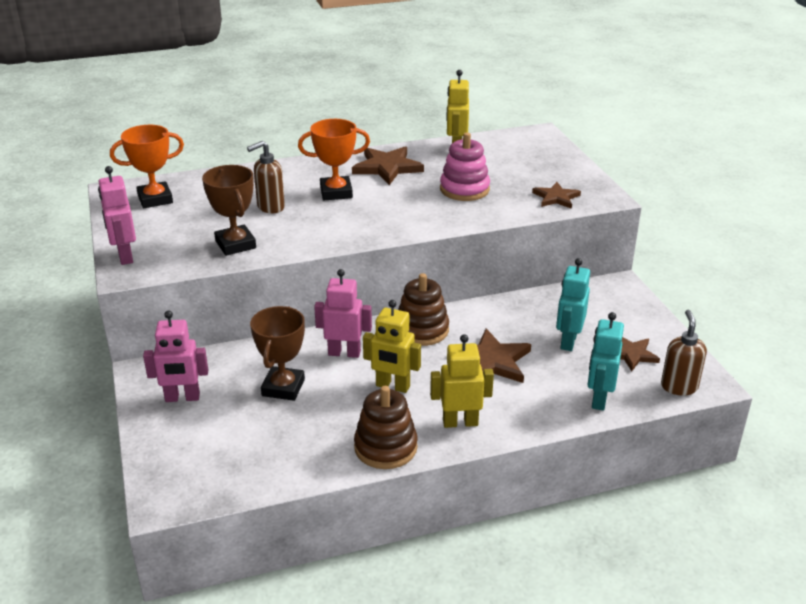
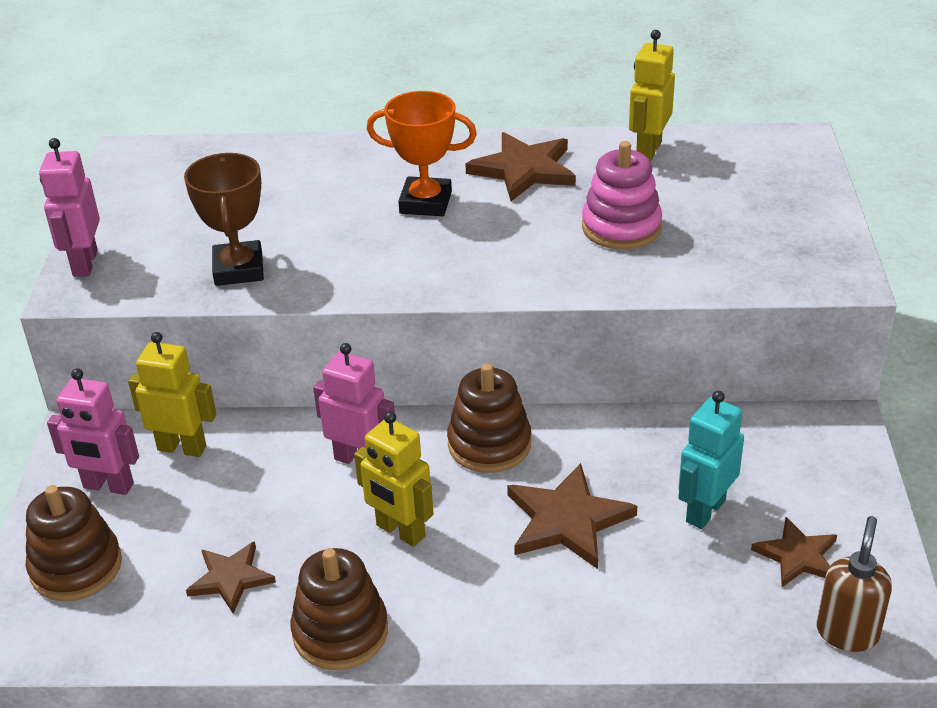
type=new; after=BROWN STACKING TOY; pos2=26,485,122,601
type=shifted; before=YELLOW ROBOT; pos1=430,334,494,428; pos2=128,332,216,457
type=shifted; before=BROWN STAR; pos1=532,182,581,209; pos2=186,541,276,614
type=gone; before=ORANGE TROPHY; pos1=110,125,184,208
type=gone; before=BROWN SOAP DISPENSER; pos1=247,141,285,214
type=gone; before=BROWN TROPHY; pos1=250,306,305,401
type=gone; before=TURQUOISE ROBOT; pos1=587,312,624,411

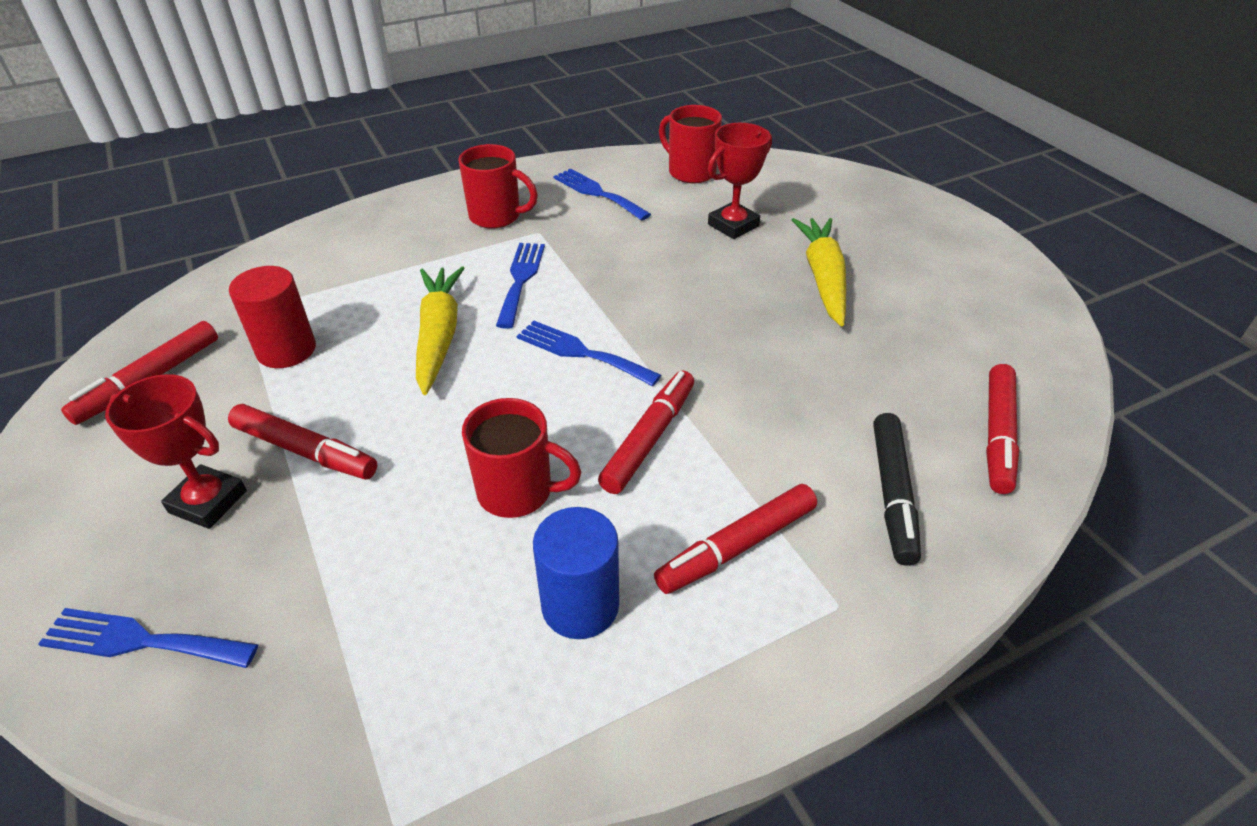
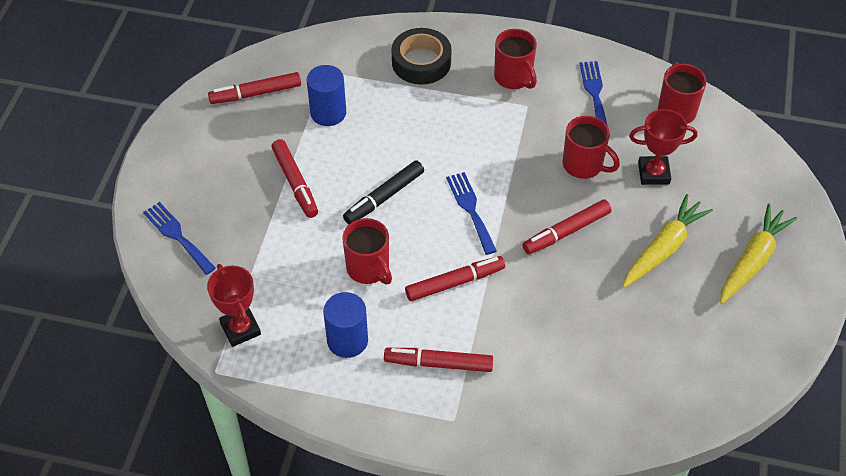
type=shifted; before=RED TROPHY; pos1=105,374,247,529; pos2=207,264,261,347
type=repainted; before=RED CYLINDER; after=BLUE CYLINDER; pos1=229,266,316,368; pos2=307,65,346,126
type=shifted; before=BLACK MARKER; pos1=873,413,921,566; pos2=343,160,424,224
type=new; after=BLACK TAPE; pos2=392,28,452,84
type=shifted; before=RED MARKER; pos1=986,364,1019,494; pos2=522,199,612,254
type=new; after=RED MUG; pos2=563,116,620,179
type=shifted; before=YELLOW CARROT; pos1=416,267,465,395; pos2=720,204,797,304
type=gone; before=BLUE FORK; pos1=496,243,545,329

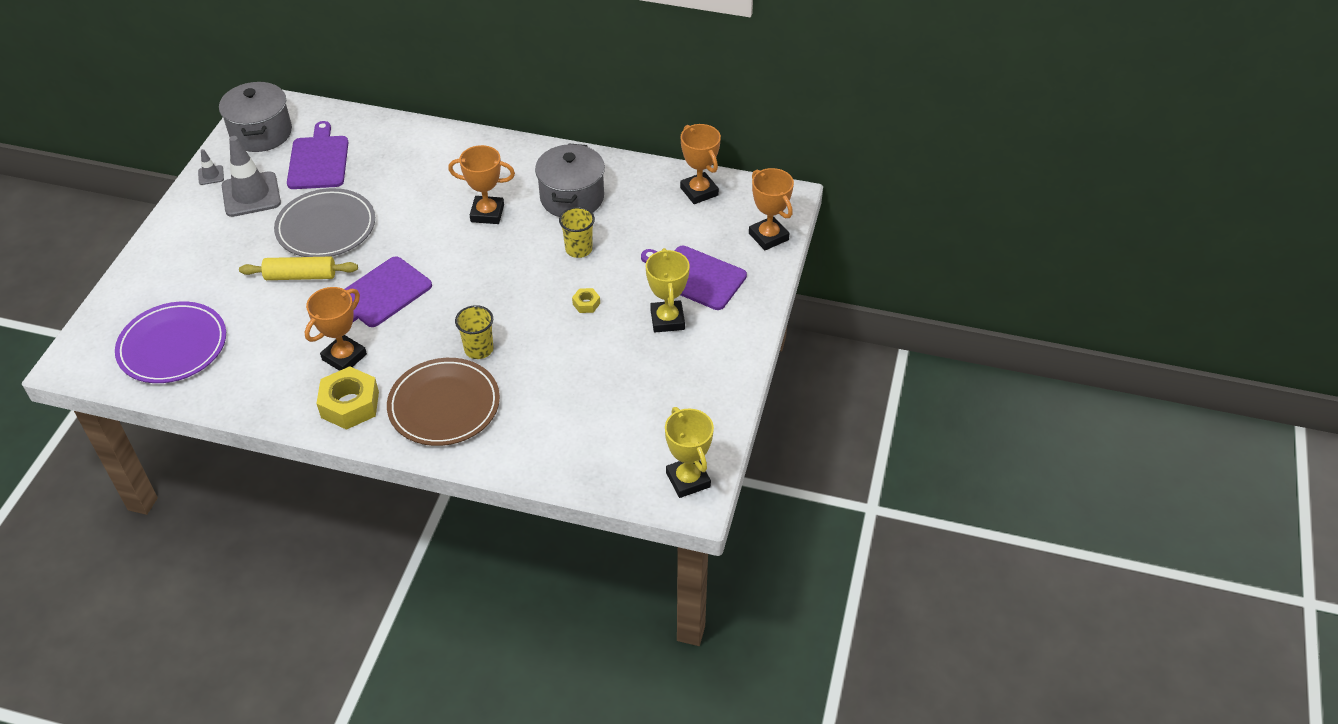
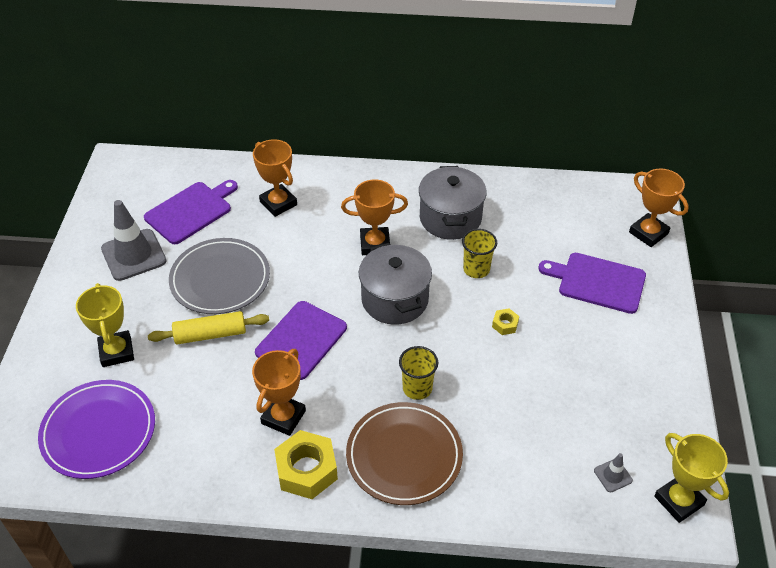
type=shifted; before=YELLOW TROPHY; pos1=646,248,690,332; pos2=76,283,134,367
type=rotated; before=PURPLE CUTTING BOARD; pos1=287,121,349,189; pos2=144,180,238,244; turn=60
type=shifted; before=ORANGE TROPHY; pos1=680,124,721,204; pos2=253,139,297,217
type=shifted; before=GREY POT; pos1=219,81,292,152; pos2=359,243,432,325
type=shifted; before=GREY TRAFFIC CONE; pos1=198,149,224,185; pos2=594,453,633,492

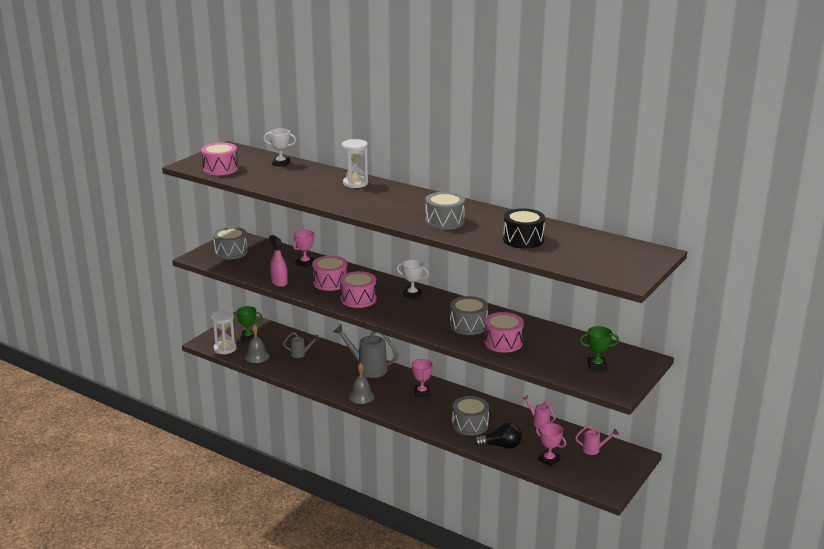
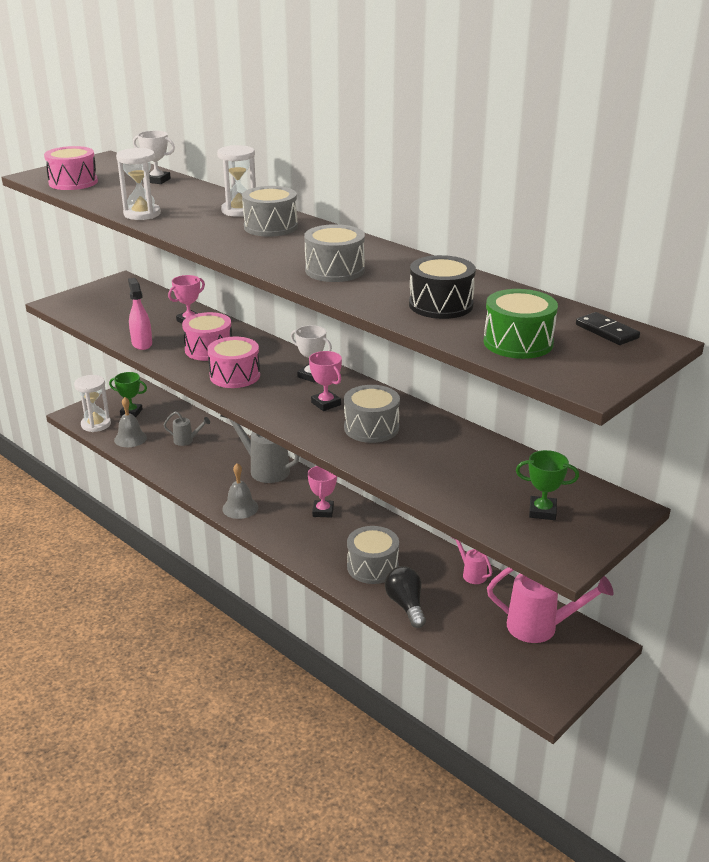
type=new; after=WHITE HOURGLASS; pos2=116,148,161,220
type=shifted; before=GREY DRUM; pos1=213,227,248,259; pos2=242,186,298,237
type=shifted; before=PINK TROPHY; pos1=536,423,566,467; pos2=309,351,342,411
type=rotated; before=BLACK LIGHT BULB; pos1=474,423,522,449; pos2=385,566,426,628; turn=-120
type=new; after=GREEN DRUM; pos2=483,289,558,359
type=scaled; before=PINK WATERING CAN; pos1=575,425,619,455; pos2=487,567,613,643; scale=1.91
type=new; after=BLACK DOMINO; pos2=576,312,640,345
type=gone; before=PINK DRUM; pos1=484,312,524,353

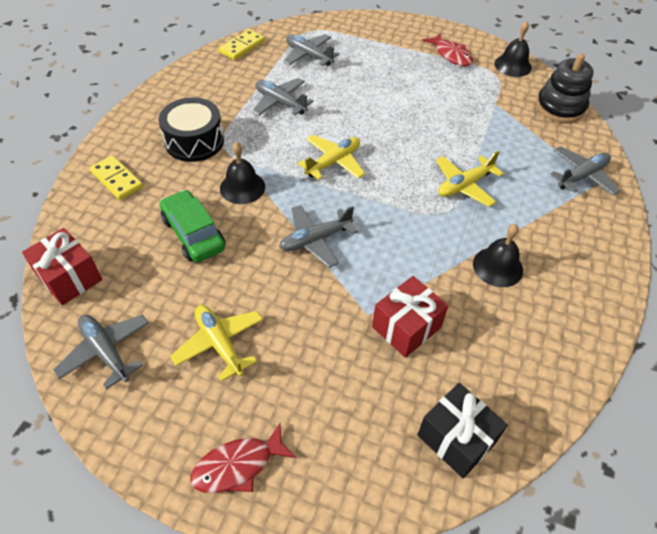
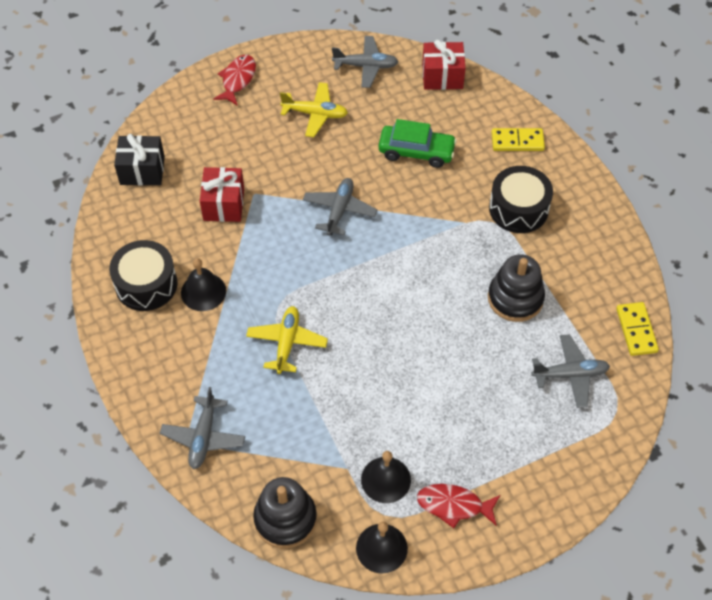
type=new; after=BLACK DRUM; pos2=109,240,178,311
type=shifted; before=BLACK BELL; pos1=220,142,265,204; pos2=361,451,411,503
type=swapped; before=GREY PLANE; after=BLACK STACKING TOY; pos1=252,78,313,116; pos2=488,255,545,322
type=gone; before=YELLOW PLANE; pos1=298,135,365,180

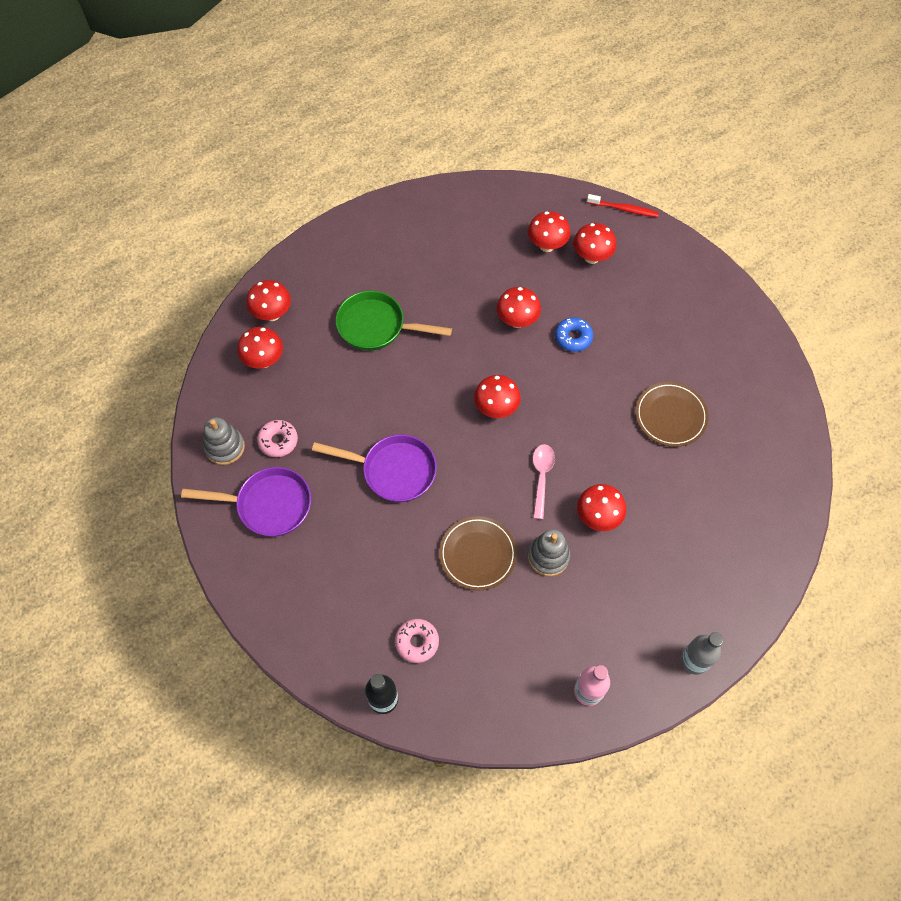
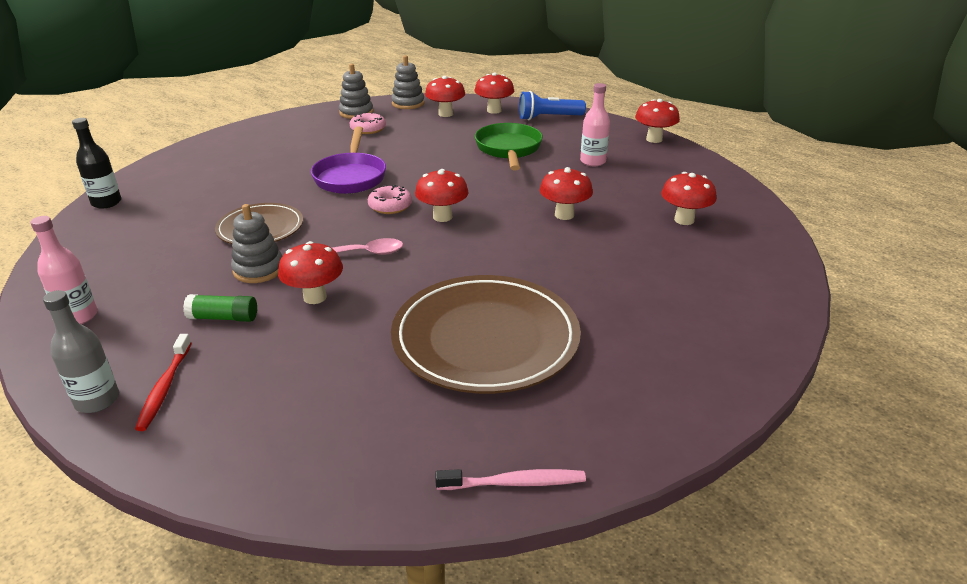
type=shifted; before=RED TOOTHBRUSH; pos1=587,194,659,217; pos2=135,334,192,431
type=new; after=GREEN GLUE STICK; pos2=183,294,257,322
type=shifted; before=PINK DONUT; pos1=395,619,439,663; pos2=368,184,412,214
type=new; after=GREY STACKING TOY; pos2=391,55,425,109
type=scaled; before=BROWN PLATE; pos1=635,382,709,447; pos2=391,275,581,394; scale=1.75
type=new; after=PINK TOOTHBRUSH; pos2=435,469,586,490
type=new; after=BLUE FLASHLIGHT; pos2=519,91,586,120
type=new; after=PINK BOTTLE; pos2=580,83,610,166
type=shifted; before=RED MUSHROOM; pos1=573,223,616,264; pos2=635,99,680,143
type=gone; before=PURPLE PAN; pos1=181,467,311,537
type=gone; before=BLUE DONUT; pos1=555,317,593,352

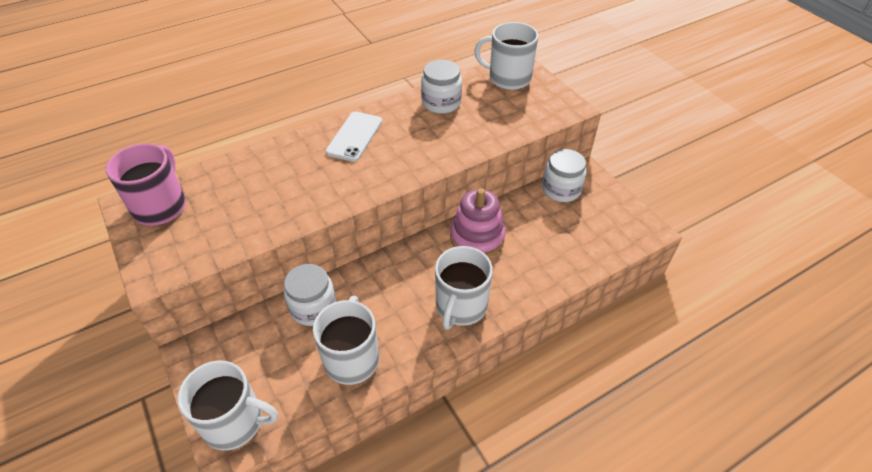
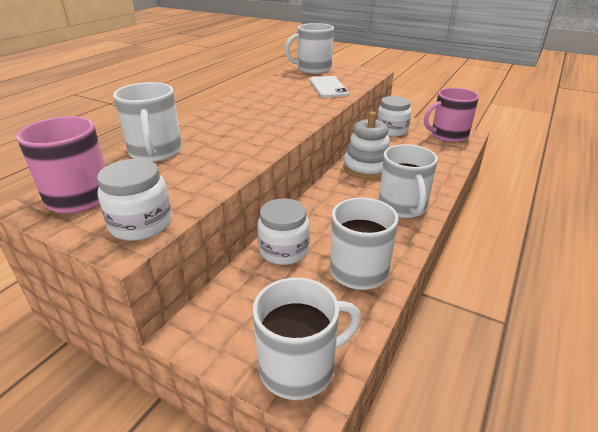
type=shifted; before=WHITE JAR; pos1=421,60,462,114; pos2=97,159,172,241
type=new; after=WHITE MUG; pos2=113,82,182,162
type=shifted; before=WHITE PHONE; pos1=325,112,382,162; pos2=310,76,349,98
type=repainted; before=PINK STACKING TOY; after=WHITE STACKING TOY; pos1=450,188,505,257; pos2=343,111,390,180
type=new; after=PINK MUG; pos2=424,88,479,142

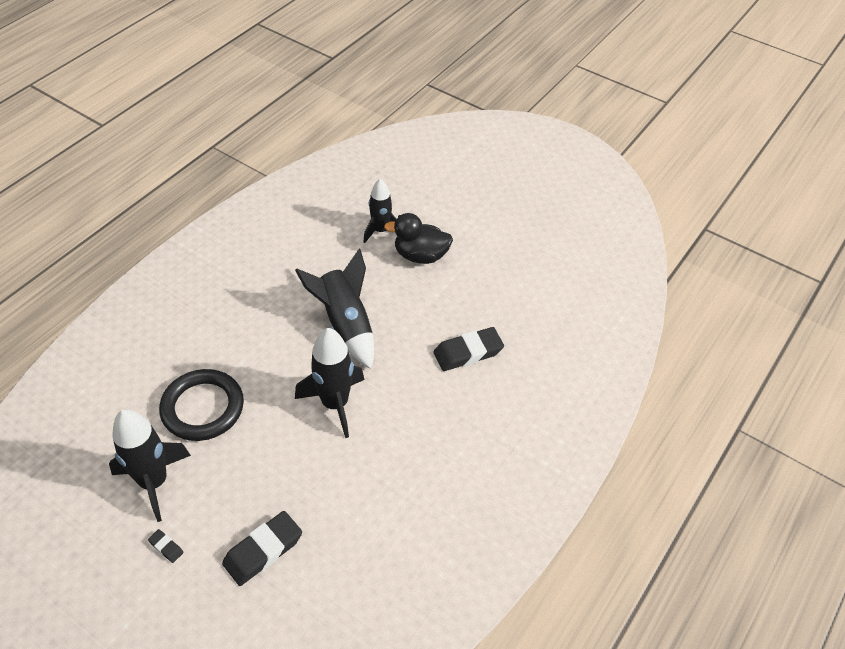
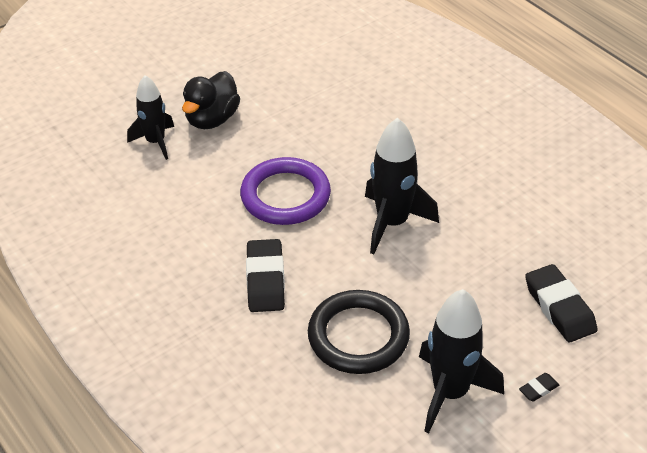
type=swapped; before=BLACK ROCKET; after=PURPLE RING; pos1=295,249,374,369; pos2=240,157,331,225
type=shifted; before=BLACK ERASER; pos1=433,327,504,371; pos2=246,239,285,312

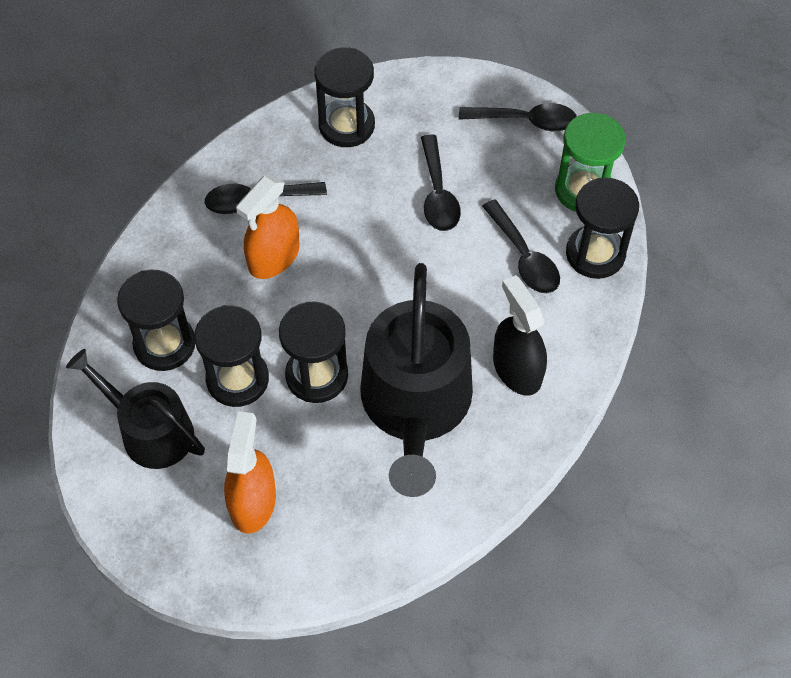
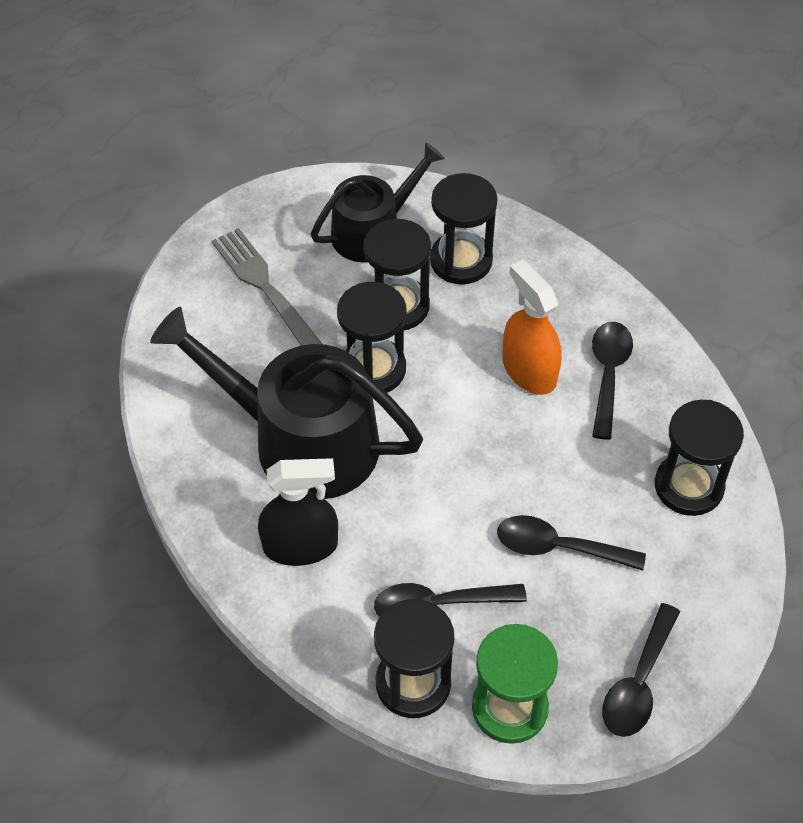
type=swapped; before=ORANGE SPRAY BOTTLE; after=GREY FORK; pos1=224,411,276,534; pos2=212,228,322,346

